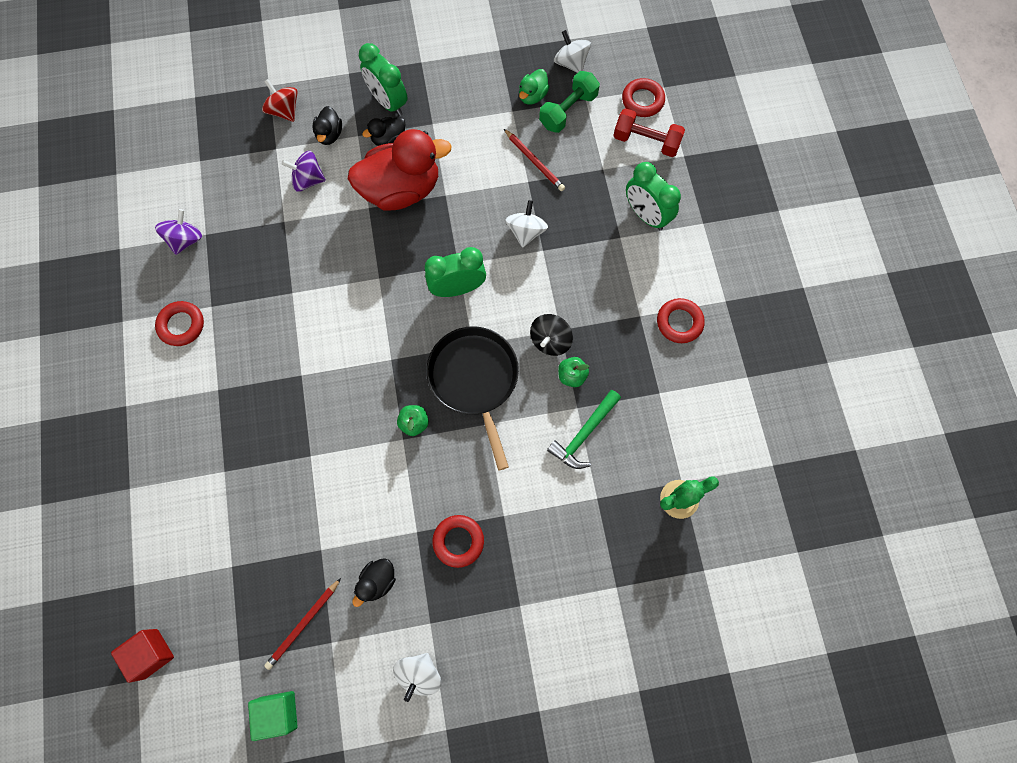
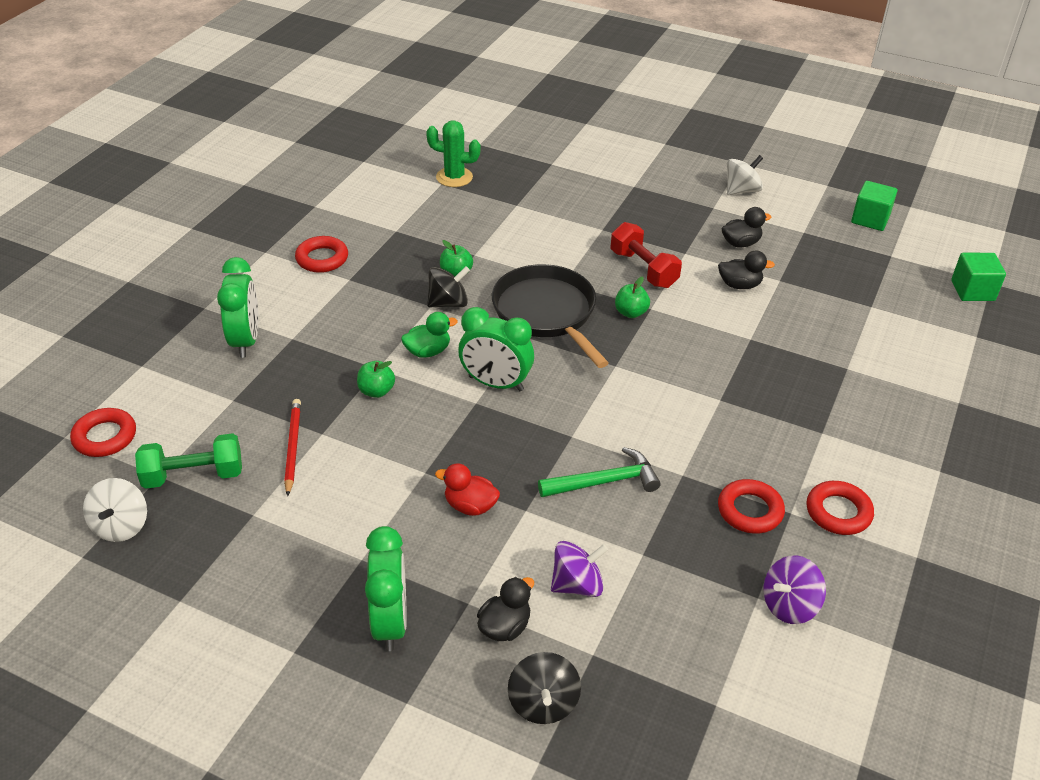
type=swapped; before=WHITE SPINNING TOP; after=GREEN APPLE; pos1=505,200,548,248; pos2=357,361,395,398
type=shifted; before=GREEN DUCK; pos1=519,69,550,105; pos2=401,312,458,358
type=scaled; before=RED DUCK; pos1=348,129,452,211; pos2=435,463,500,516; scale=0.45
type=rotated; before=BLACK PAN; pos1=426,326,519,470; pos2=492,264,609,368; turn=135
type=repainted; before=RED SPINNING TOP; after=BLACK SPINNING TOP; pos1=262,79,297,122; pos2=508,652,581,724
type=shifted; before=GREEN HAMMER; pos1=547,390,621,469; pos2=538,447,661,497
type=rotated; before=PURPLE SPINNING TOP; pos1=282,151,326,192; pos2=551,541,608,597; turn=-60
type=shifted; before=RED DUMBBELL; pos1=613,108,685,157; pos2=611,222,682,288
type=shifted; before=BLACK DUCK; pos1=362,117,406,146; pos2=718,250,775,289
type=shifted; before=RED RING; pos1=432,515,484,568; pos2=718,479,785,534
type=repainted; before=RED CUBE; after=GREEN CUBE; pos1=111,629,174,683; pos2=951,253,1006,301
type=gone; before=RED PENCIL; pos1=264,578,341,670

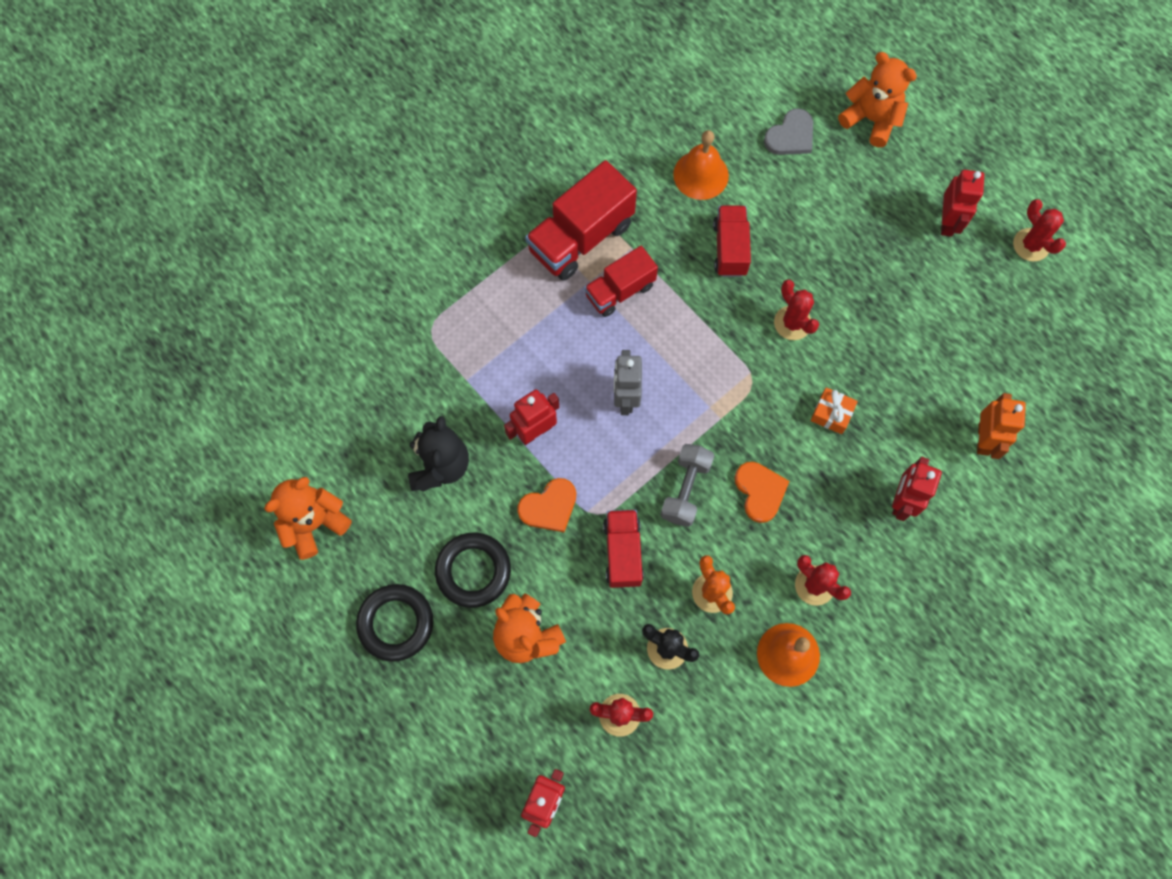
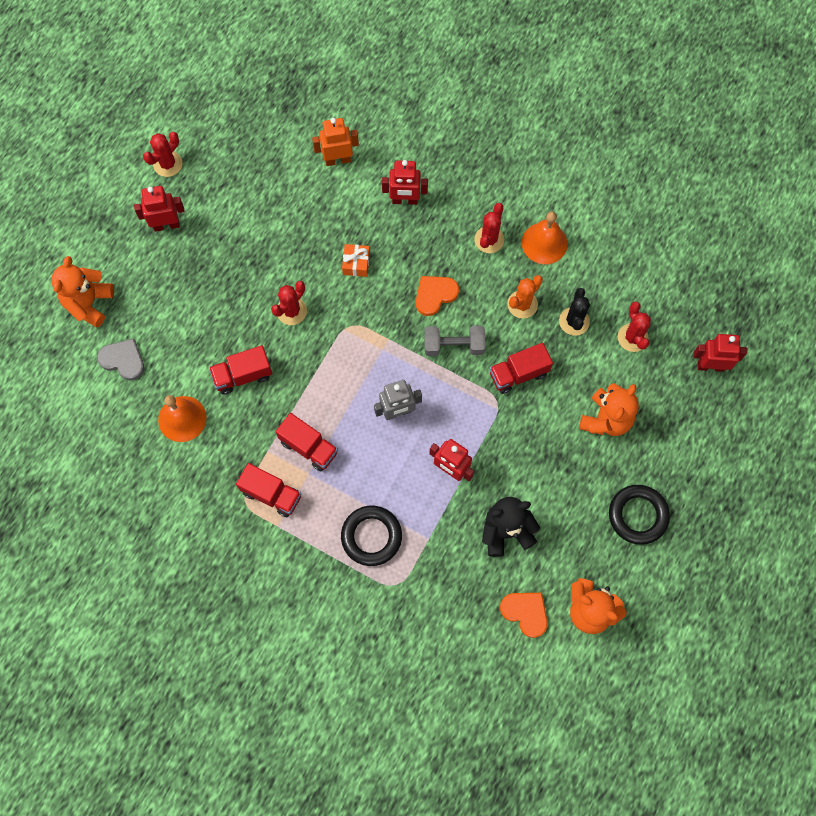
type=scaled; before=RED TRUCK; pos1=525,160,637,281; pos2=236,463,301,517; scale=0.63
type=shifted; before=BLACK RING; pos1=435,532,511,608; pos2=341,506,402,566
type=shifted; before=ORANGE HEART; pos1=517,478,576,532; pos2=500,593,548,638

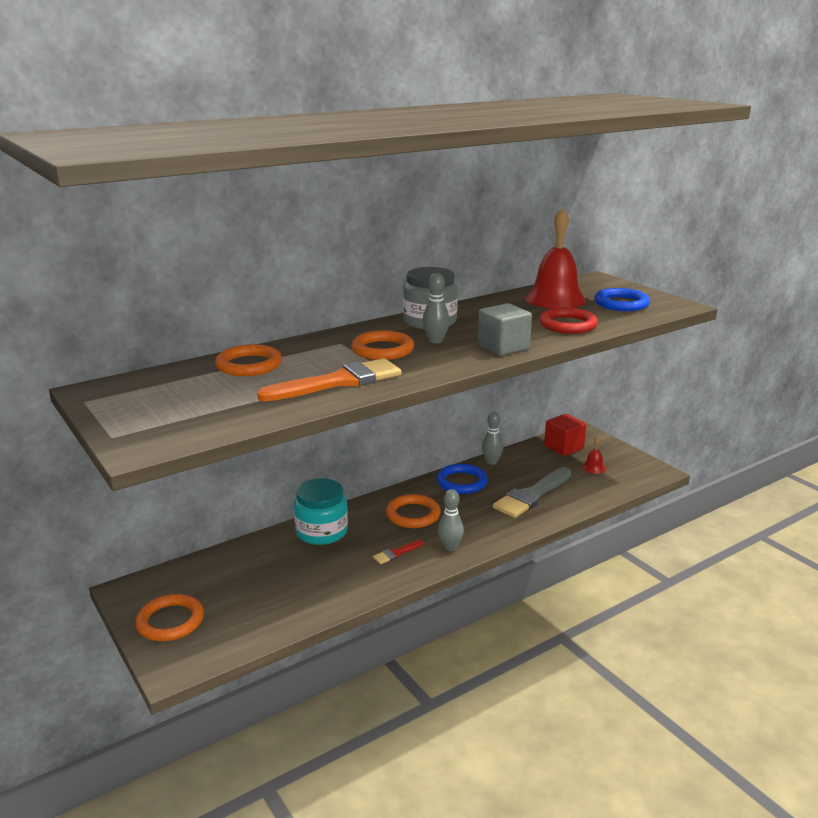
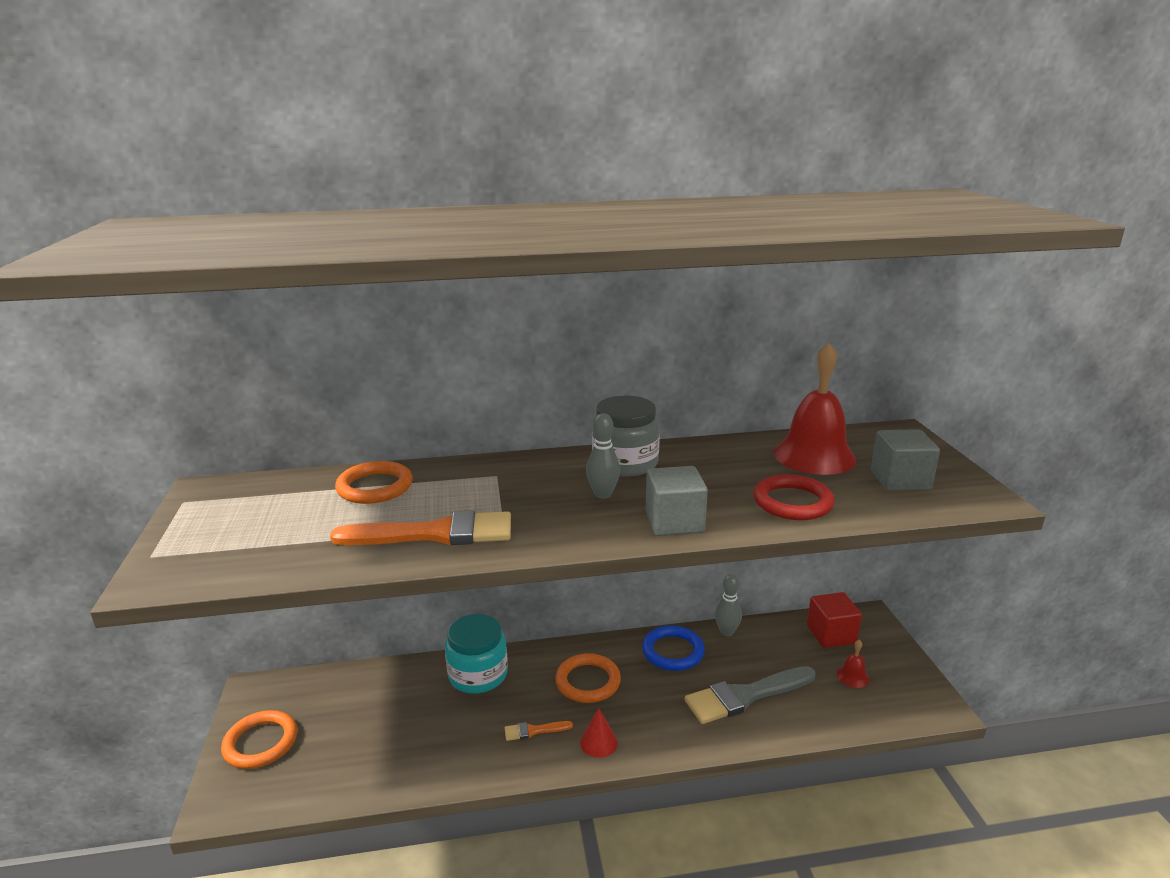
type=repainted; before=RED BRUSH; after=ORANGE BRUSH; pos1=373,540,424,564; pos2=505,721,573,741
type=swapped; before=GREY BOWLING PIN; after=RED CONE; pos1=438,489,464,551; pos2=580,708,618,758
type=swapped; before=BLUE RING; after=GREY CUBE; pos1=594,288,650,311; pos2=871,429,940,491
type=gone; before=ORANGE RING; pos1=351,330,414,360

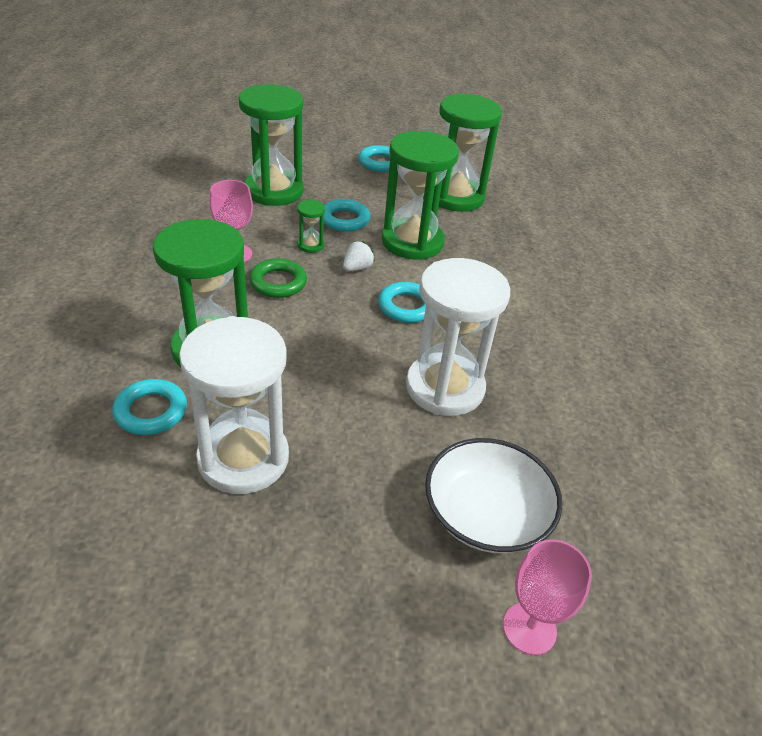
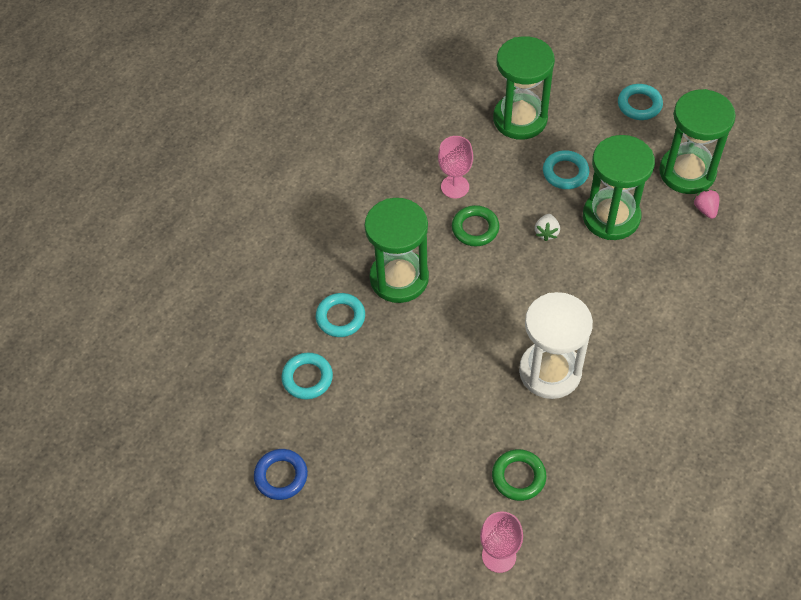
type=new; after=BLUE RING; pos2=254,449,308,500
type=shifted; before=TURQUOISE RING; pos1=378,282,426,323; pos2=281,352,333,400
type=swapped; before=WHITE BOWL; after=GREEN RING; pos1=425,438,562,553; pos2=492,449,547,501
type=rotated; before=WHITE STRAWBERRY; pos1=343,241,375,271; pos2=535,214,560,241; turn=120
type=new; after=PINK STRAWBERRY; pos2=693,190,719,219
type=gone; before=WHITE HOURGLASS; pos1=179,316,289,494
type=gone; before=GREEN HOURGLASS; pos1=297,200,325,253

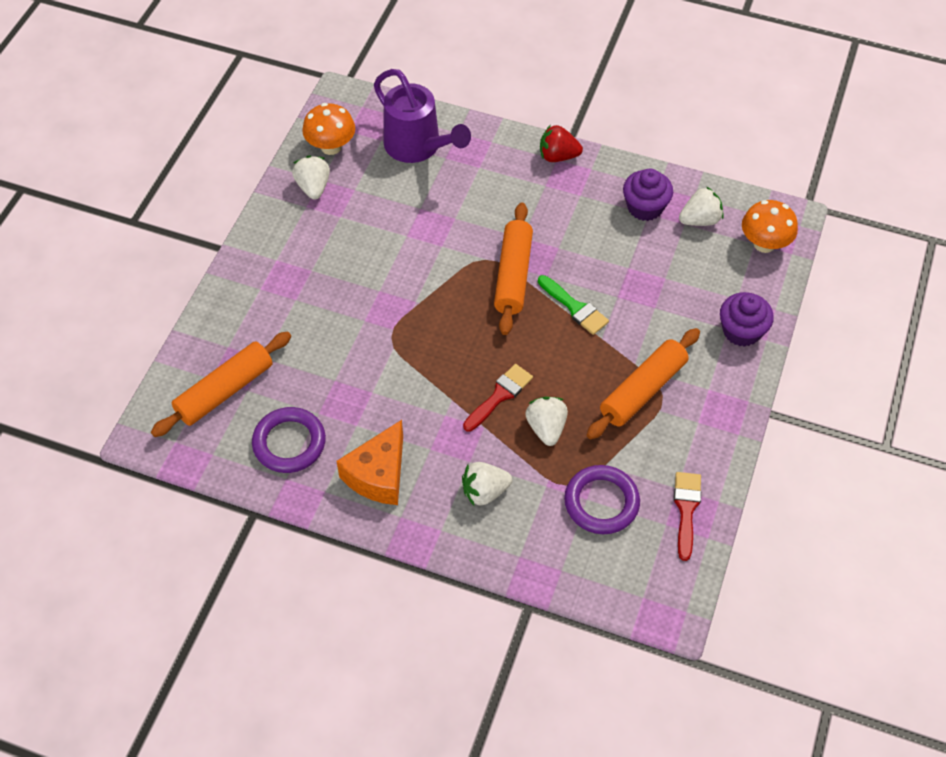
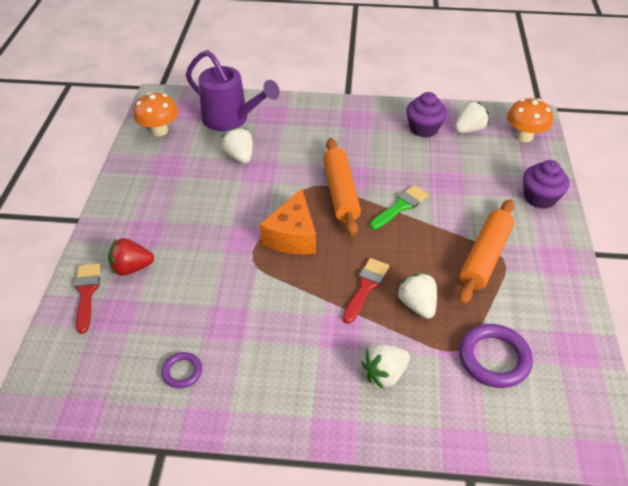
type=shifted; before=RED BRUSH; pos1=674,472,701,561; pos2=74,263,101,334
type=shifted; before=RED STRAWBERRY; pos1=540,125,583,162; pos2=108,238,154,276
type=scaled; before=PURPLE RING; pos1=252,407,326,473; pos2=161,352,202,388; scale=0.55
type=shifted; before=WHITE STRAWBERRY; pos1=292,156,330,200; pos2=221,127,253,163
type=shifted; before=ORANGE CHEESE; pos1=336,420,403,505; pos2=260,189,316,254
type=rotated; before=GREEN BRUSH; pos1=538,275,609,335; pos2=370,185,429,230; turn=-75
type=gone; before=ORANGE ROLLING PIN; pos1=151,331,291,437

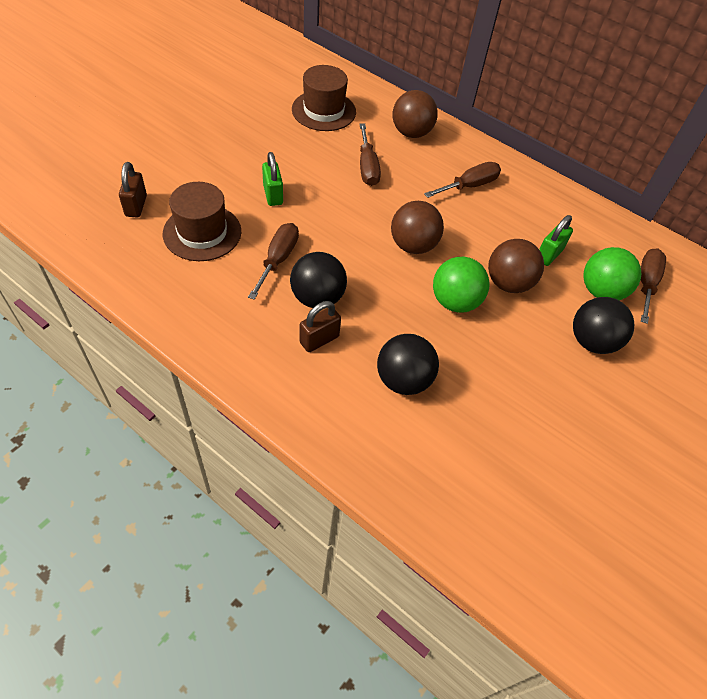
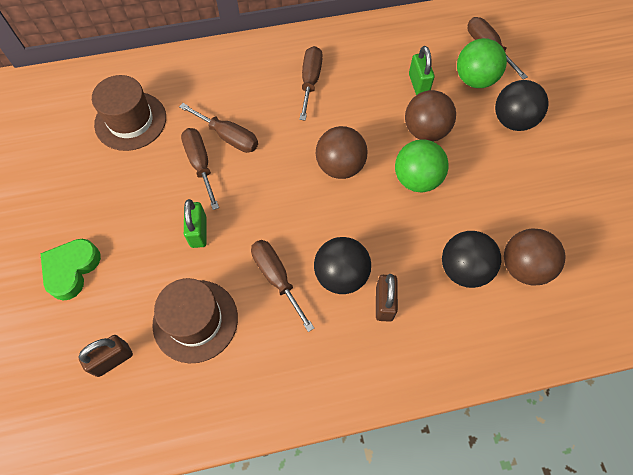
type=new; after=GREEN HEART; pos2=40,239,101,301
type=rotated; before=BROWN PADLOCK; pos1=119,162,147,217; pos2=79,335,133,377; turn=-75
type=new; after=BROWN SCREWDRIVER; pos2=181,128,219,210
type=rotated; before=GREEN PADLOCK; pos1=262,152,283,206; pos2=184,199,207,248; turn=60
type=shifted; before=BROWN BALL; pos1=393,90,438,138; pos2=504,228,566,285

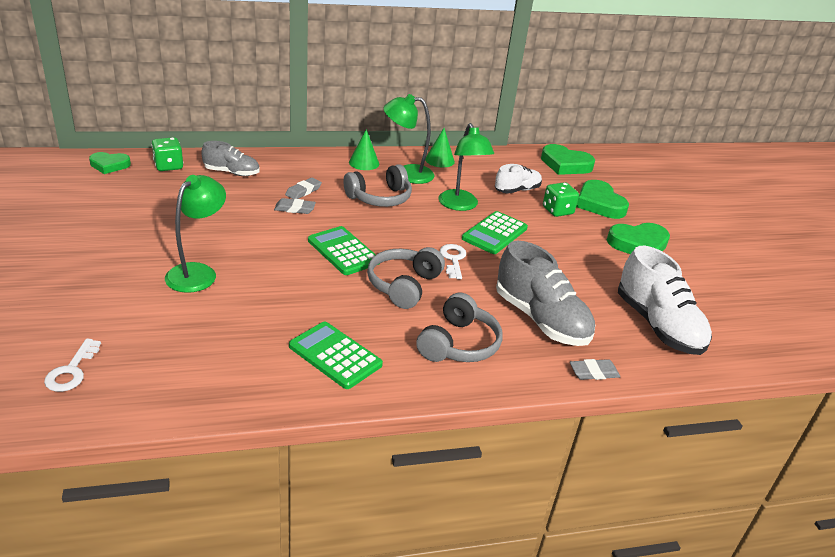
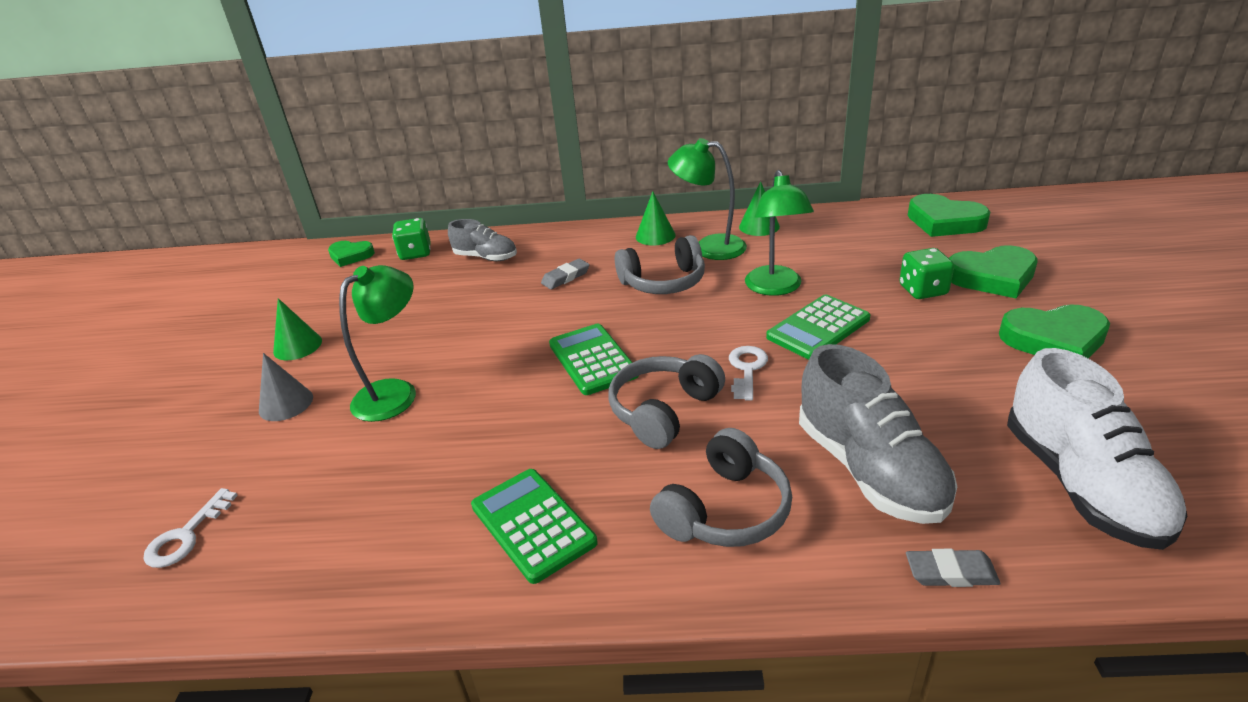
type=new; after=GREY CONE; pos2=259,353,313,421
type=new; after=GREEN CONE; pos2=273,298,322,360
type=rotated; before=GREEN HEART; pos1=576,180,629,219; pos2=949,245,1038,298; turn=-90
type=gone; before=GREY ERASER; pos1=274,198,316,214
type=gone; before=WHITE SHOE; pos1=495,164,542,194

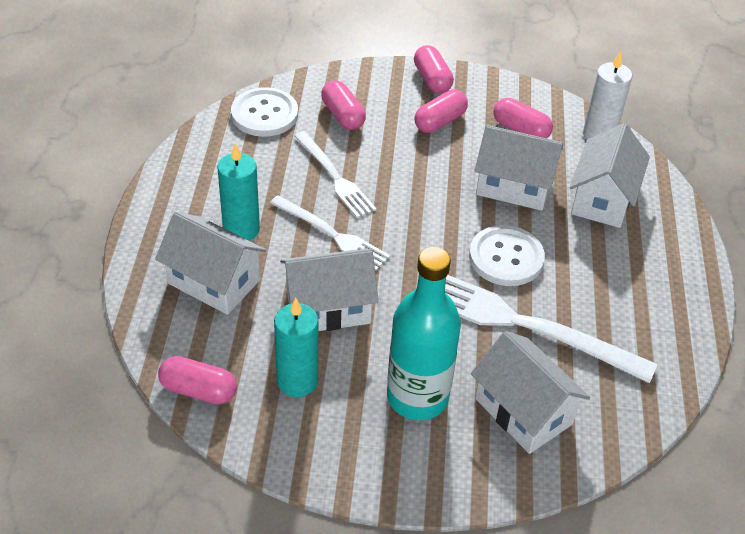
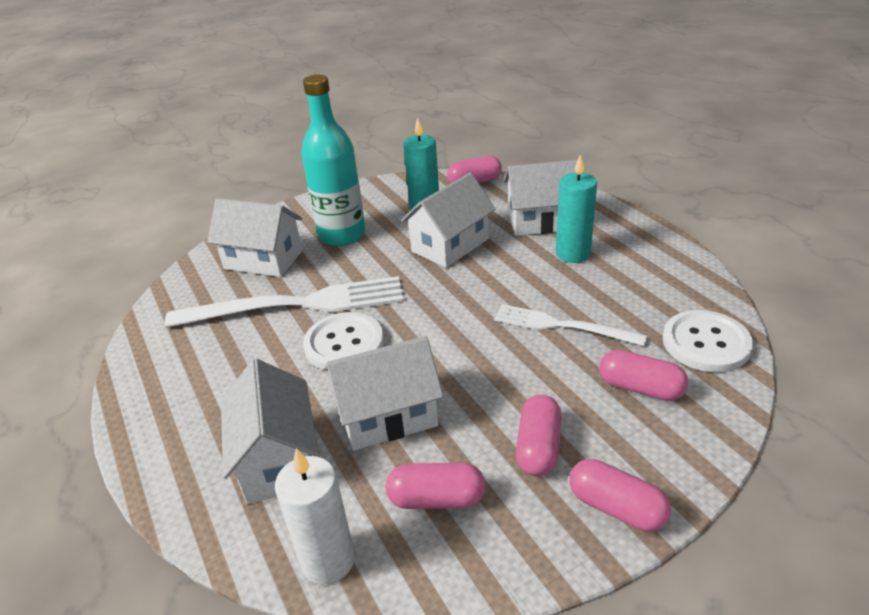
type=gone; before=WHITE FORK; pos1=270,195,390,271

